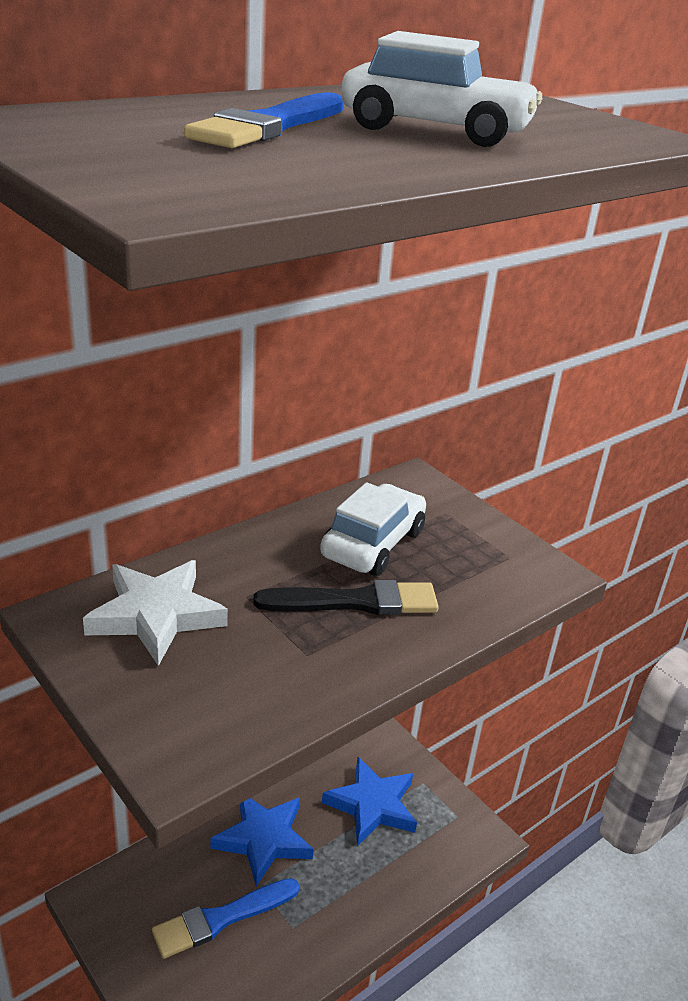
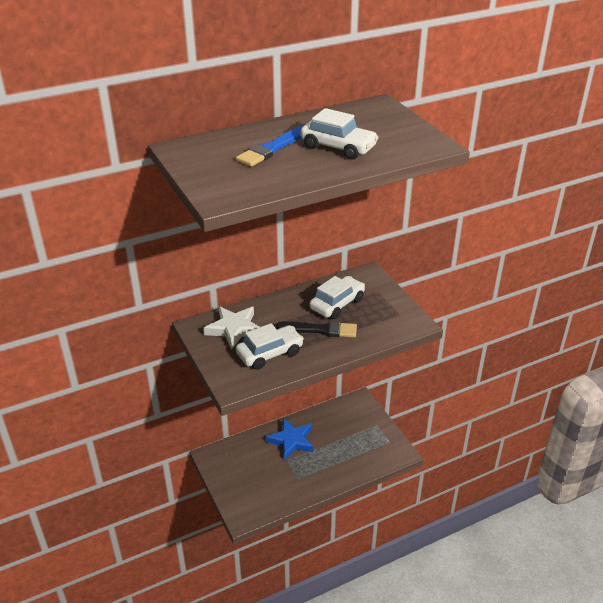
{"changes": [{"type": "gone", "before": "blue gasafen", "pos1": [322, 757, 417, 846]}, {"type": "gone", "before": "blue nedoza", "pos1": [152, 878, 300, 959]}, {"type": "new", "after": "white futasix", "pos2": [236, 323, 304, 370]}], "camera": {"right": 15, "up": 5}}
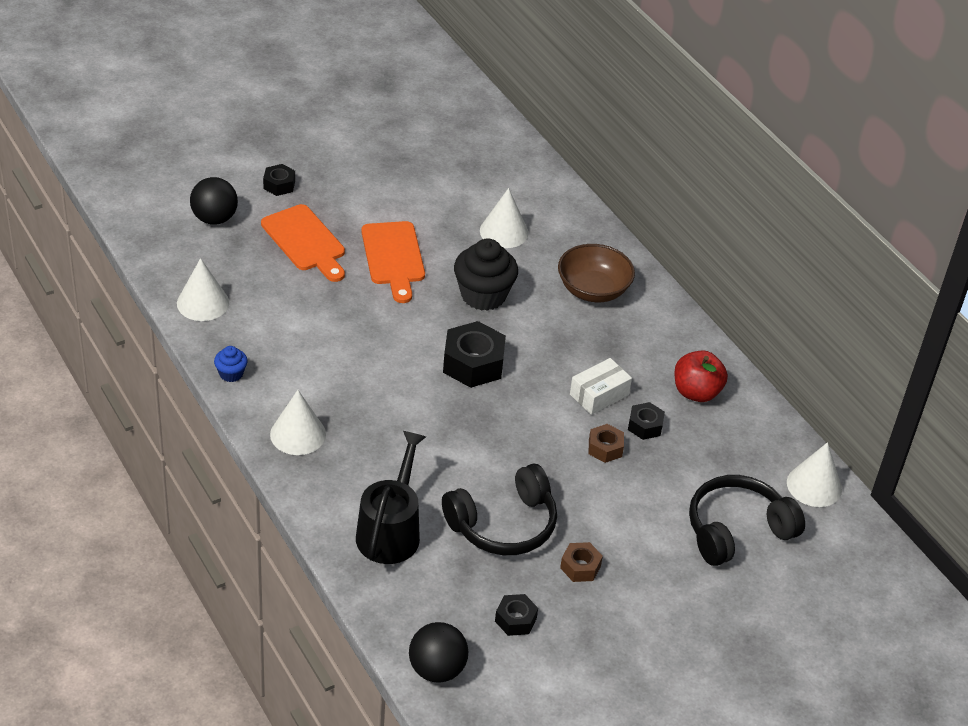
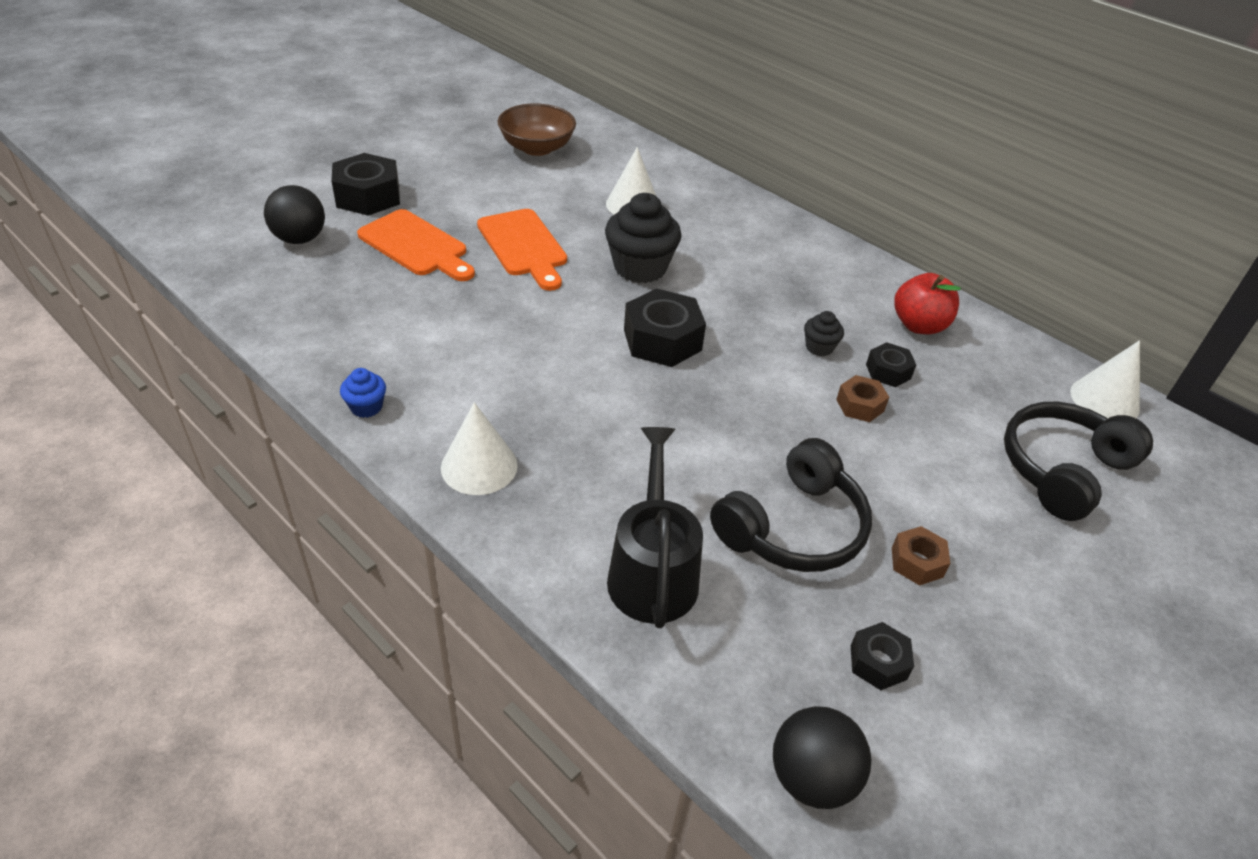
{"changes": [{"type": "scaled", "before": "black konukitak", "pos1": [263, 164, 295, 196], "pos2": [332, 153, 400, 216], "scale": 1.81}, {"type": "shifted", "before": "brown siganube", "pos1": [558, 244, 635, 302], "pos2": [498, 103, 576, 156]}, {"type": "gone", "before": "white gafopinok", "pos1": [177, 258, 229, 321]}, {"type": "swapped", "before": "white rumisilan", "after": "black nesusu", "pos1": [570, 358, 632, 415], "pos2": [804, 311, 844, 356]}], "camera": {"right": -15, "up": 0}}
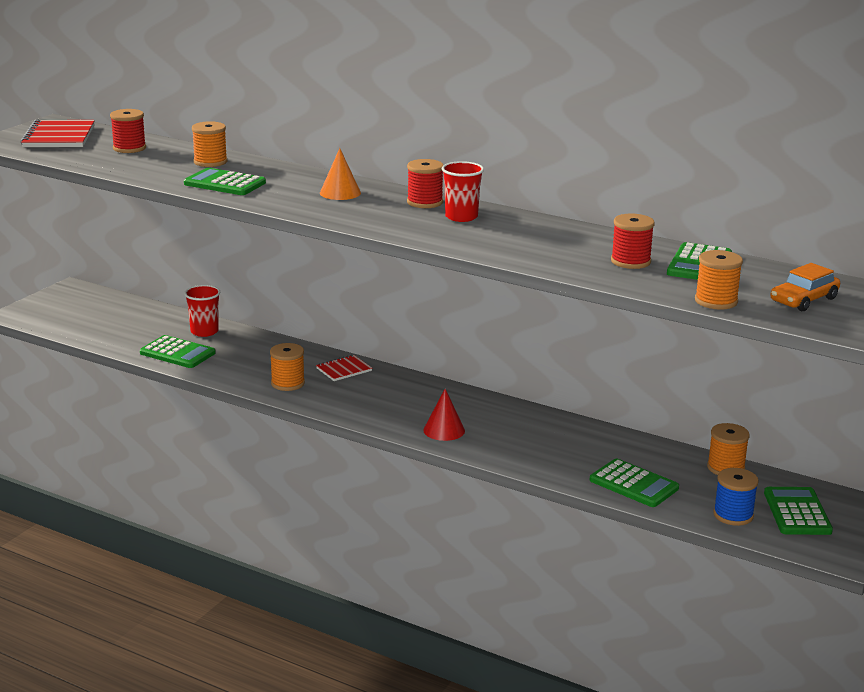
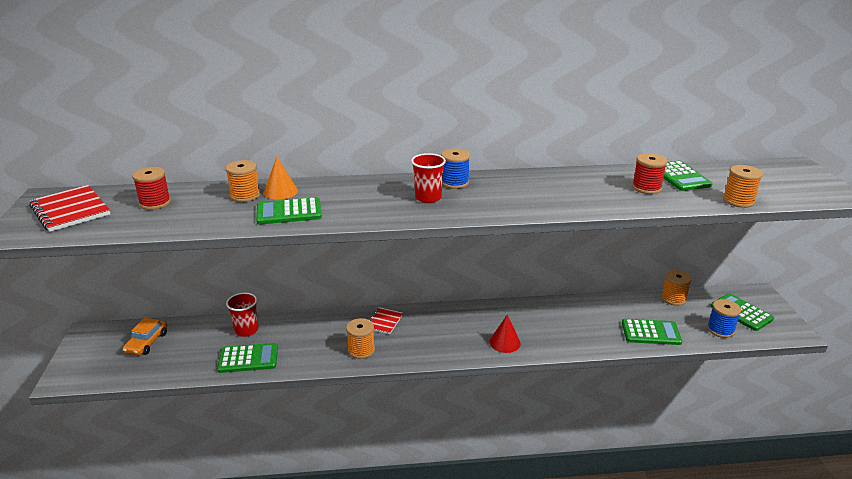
{"changes": [{"type": "shifted", "before": "orange gafopinok", "pos1": [320, 148, 361, 200], "pos2": [264, 156, 298, 200]}, {"type": "repainted", "before": "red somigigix", "after": "blue somigigix", "pos1": [407, 159, 443, 208], "pos2": [441, 148, 470, 189]}, {"type": "shifted", "before": "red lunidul", "pos1": [442, 161, 484, 222], "pos2": [411, 153, 446, 203]}, {"type": "shifted", "before": "orange futasix", "pos1": [771, 263, 840, 311], "pos2": [122, 318, 167, 356]}], "camera": {"right": -35, "up": 5}}
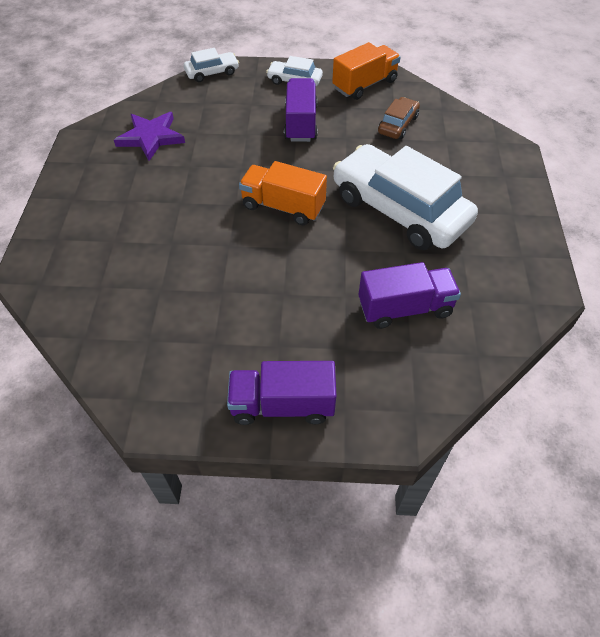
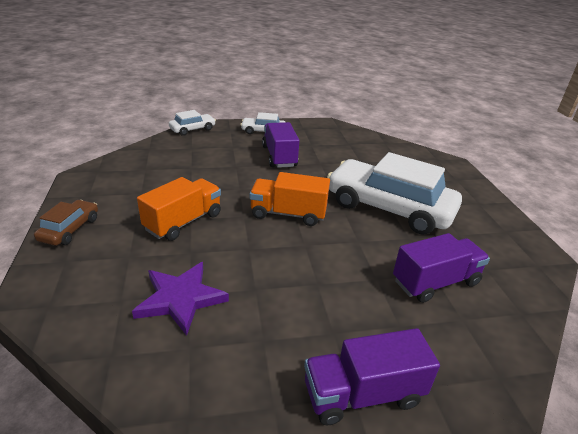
{"changes": [{"type": "shifted", "before": "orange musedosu", "pos1": [332, 42, 401, 100], "pos2": [137, 177, 221, 241]}, {"type": "shifted", "before": "brown futasix", "pos1": [378, 97, 420, 139], "pos2": [34, 200, 98, 246]}, {"type": "shifted", "before": "purple gasafen", "pos1": [114, 112, 185, 161], "pos2": [132, 262, 229, 336]}], "camera": {"right": -15, "up": -20}}
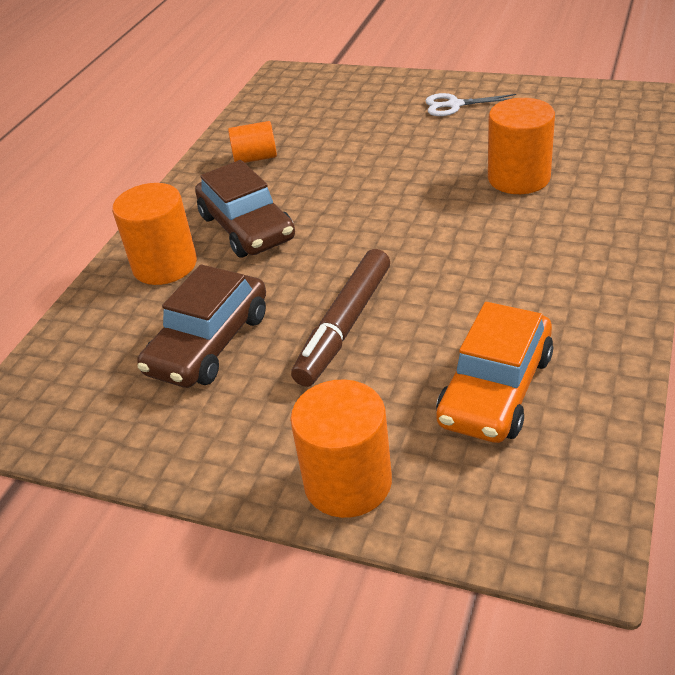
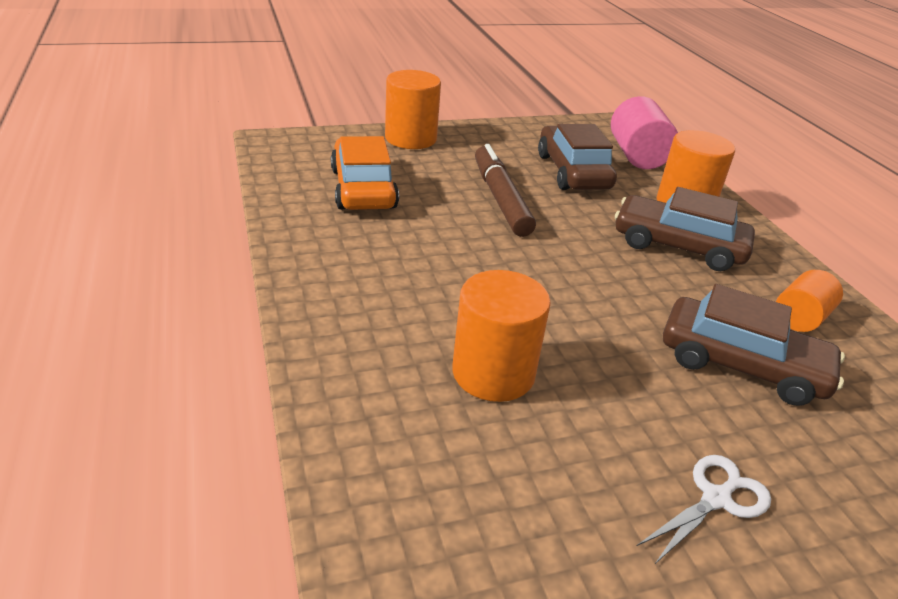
{"changes": [{"type": "new", "after": "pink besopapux", "pos2": [611, 96, 678, 169]}, {"type": "new", "after": "brown futasix", "pos2": [663, 284, 845, 406]}], "camera": {"right": 135, "up": -5}}
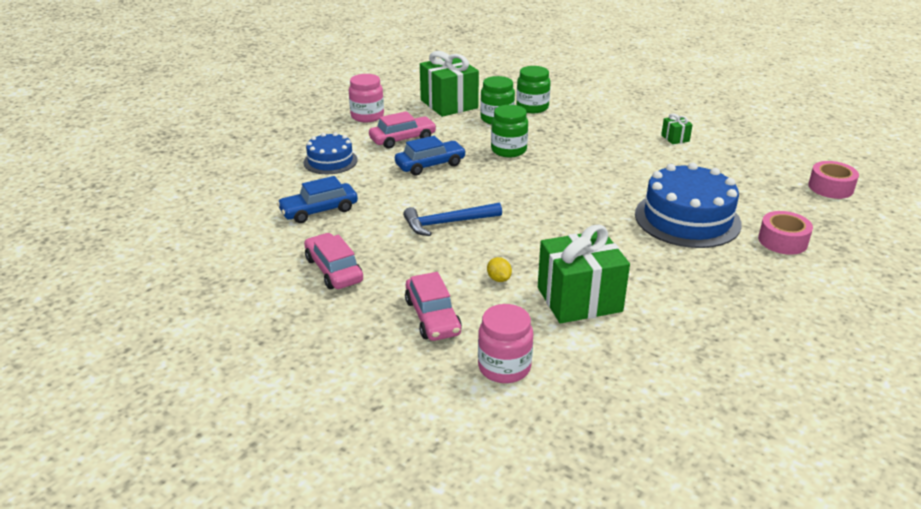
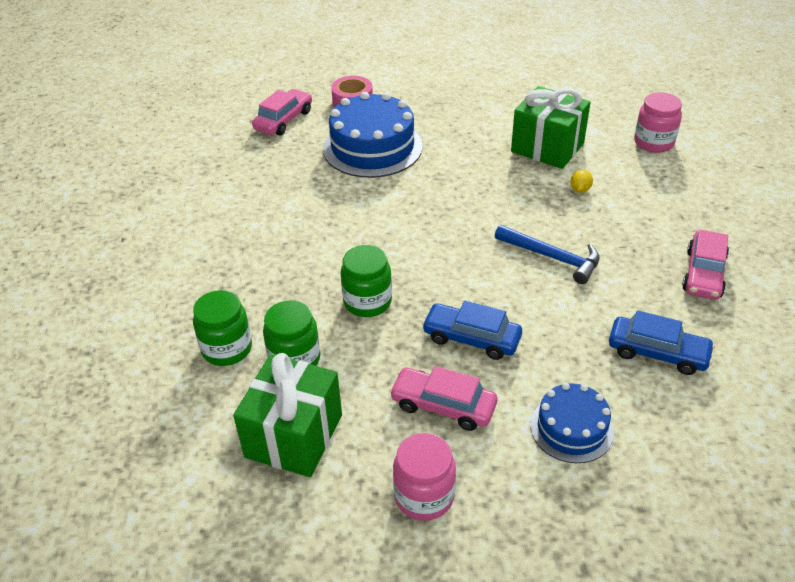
{"changes": [{"type": "gone", "before": "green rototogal", "pos1": [661, 113, 693, 144]}, {"type": "gone", "before": "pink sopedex", "pos1": [808, 161, 859, 199]}, {"type": "shifted", "before": "pink futasix", "pos1": [405, 272, 462, 341], "pos2": [252, 89, 312, 135]}], "camera": {"right": -130, "up": 10}}
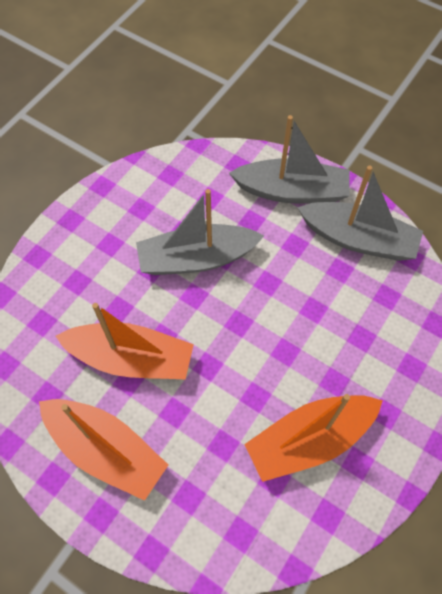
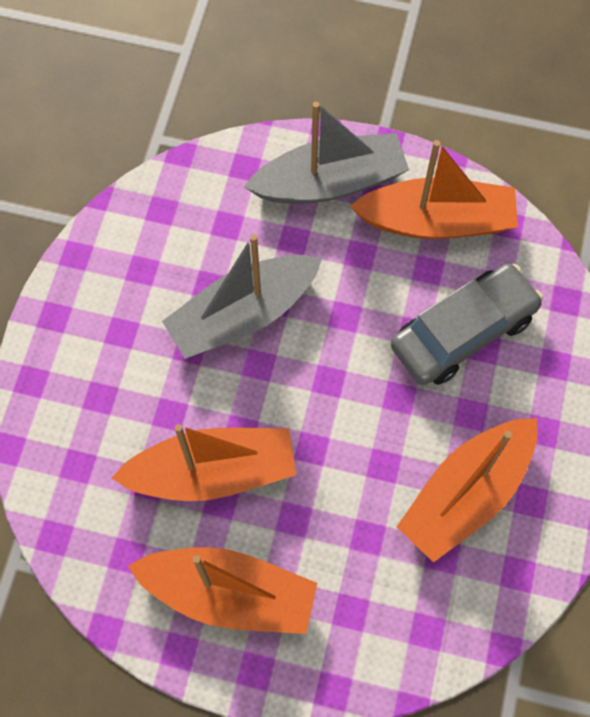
{"changes": [{"type": "repainted", "before": "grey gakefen", "after": "orange gakefen", "pos1": [297, 165, 423, 261], "pos2": [349, 140, 518, 239]}, {"type": "new", "after": "grey futasix", "pos2": [391, 263, 543, 385]}], "camera": {"right": -20, "up": 5}}
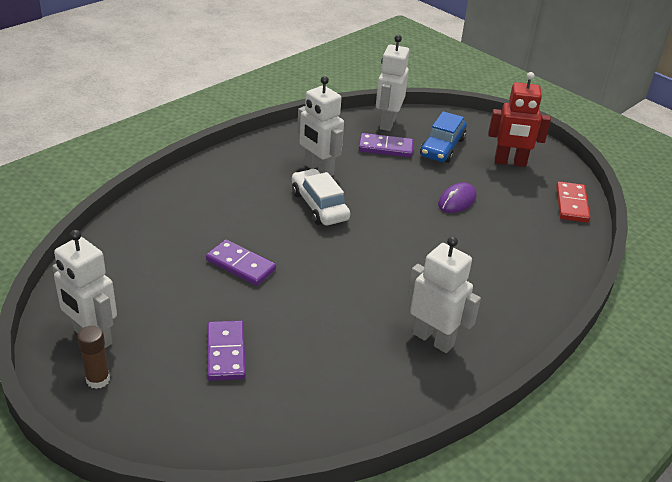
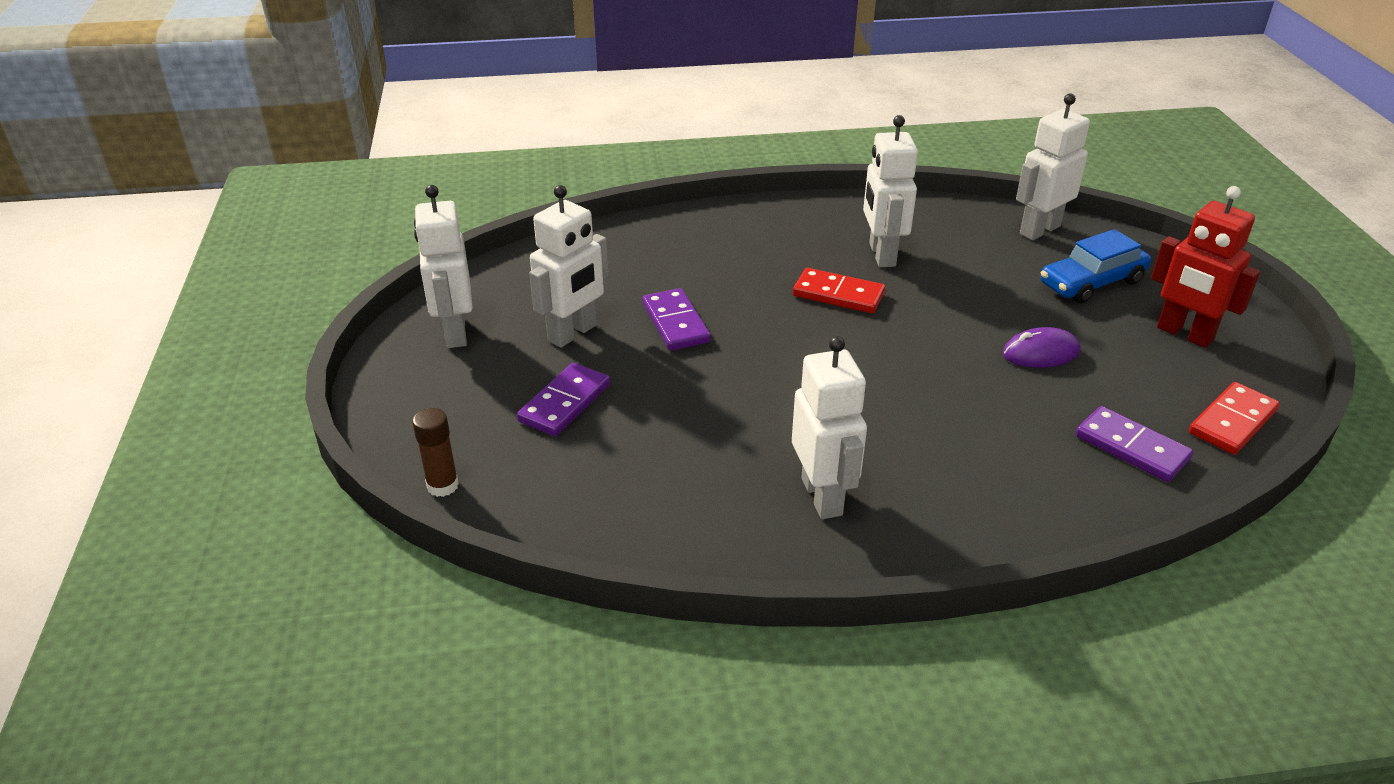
{"changes": [{"type": "shifted", "before": "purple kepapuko", "pos1": [359, 133, 414, 157], "pos2": [1076, 406, 1193, 482]}, {"type": "swapped", "before": "white futasix", "after": "red kepapuko", "pos1": [292, 169, 350, 225], "pos2": [793, 268, 885, 313]}, {"type": "shifted", "before": "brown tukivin", "pos1": [77, 326, 110, 389], "pos2": [412, 408, 459, 497]}, {"type": "new", "after": "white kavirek", "pos2": [529, 185, 609, 348]}], "camera": {"right": 40, "up": 0}}
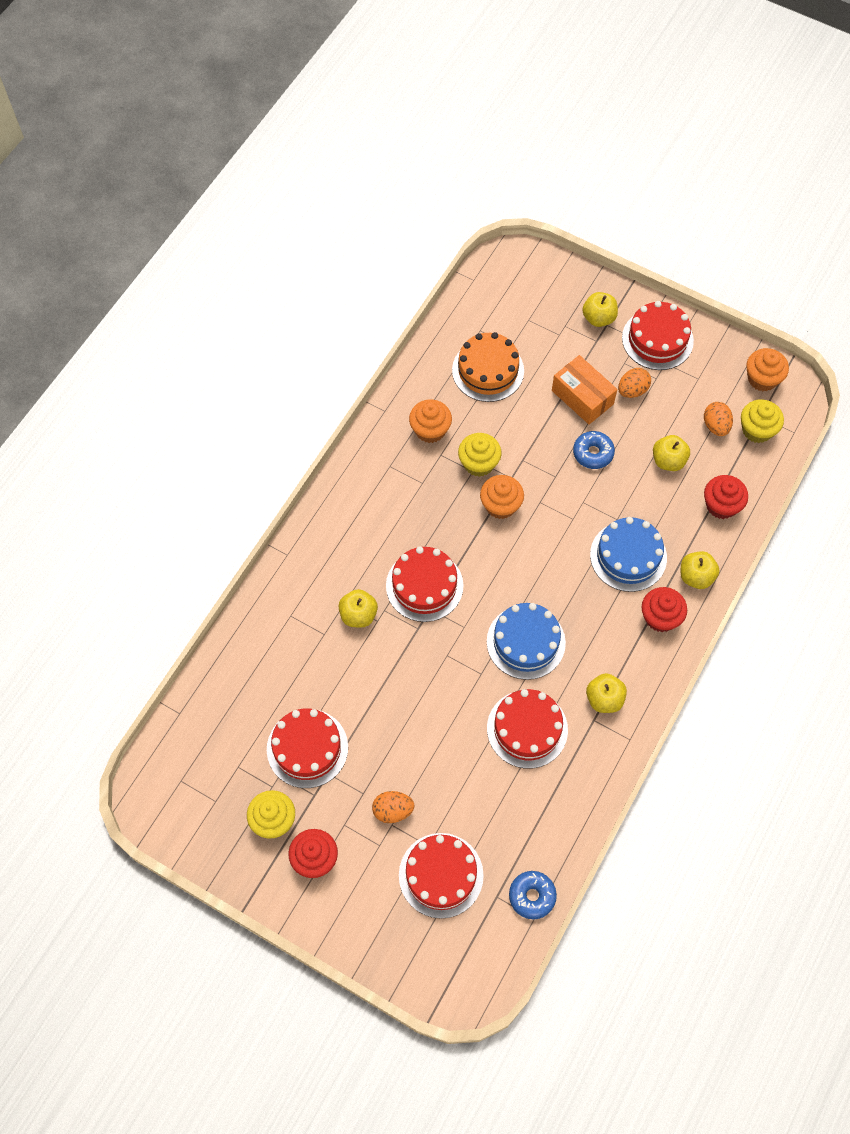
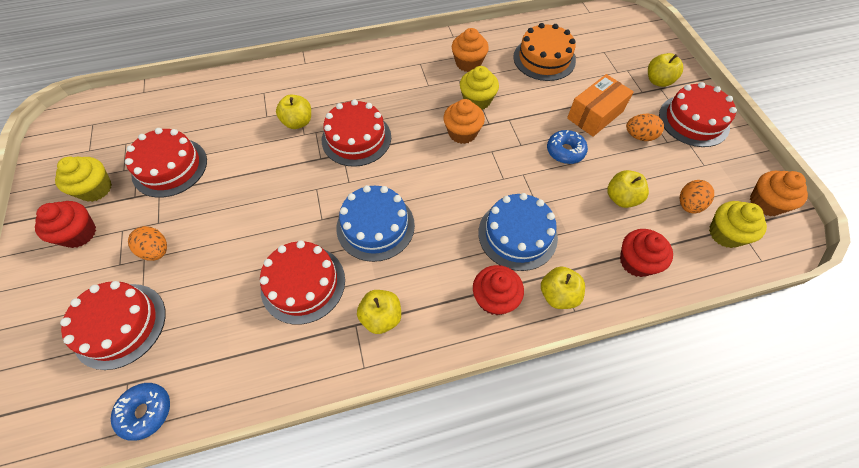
{"changes": [{"type": "rotated", "before": "orange rumisilan", "pos1": [552, 355, 617, 424], "pos2": [567, 74, 634, 137], "turn": 45}], "camera": {"right": 45, "up": -5}}
